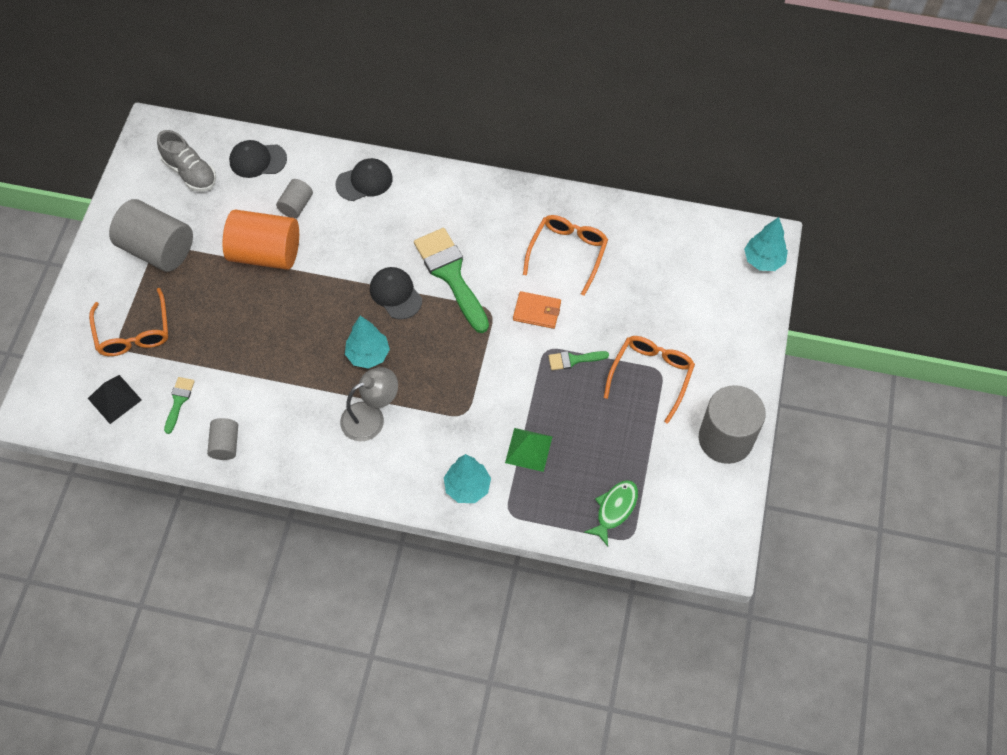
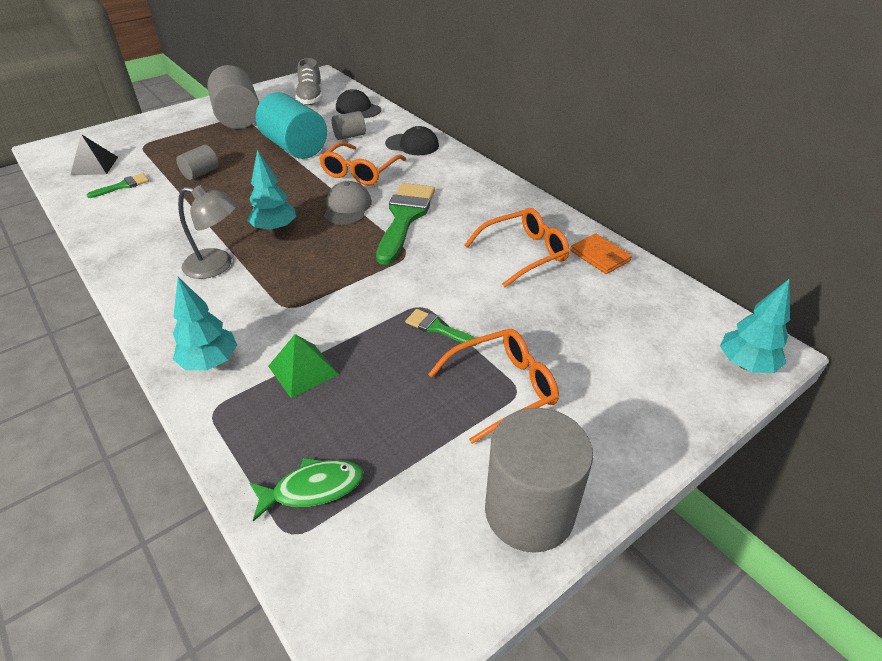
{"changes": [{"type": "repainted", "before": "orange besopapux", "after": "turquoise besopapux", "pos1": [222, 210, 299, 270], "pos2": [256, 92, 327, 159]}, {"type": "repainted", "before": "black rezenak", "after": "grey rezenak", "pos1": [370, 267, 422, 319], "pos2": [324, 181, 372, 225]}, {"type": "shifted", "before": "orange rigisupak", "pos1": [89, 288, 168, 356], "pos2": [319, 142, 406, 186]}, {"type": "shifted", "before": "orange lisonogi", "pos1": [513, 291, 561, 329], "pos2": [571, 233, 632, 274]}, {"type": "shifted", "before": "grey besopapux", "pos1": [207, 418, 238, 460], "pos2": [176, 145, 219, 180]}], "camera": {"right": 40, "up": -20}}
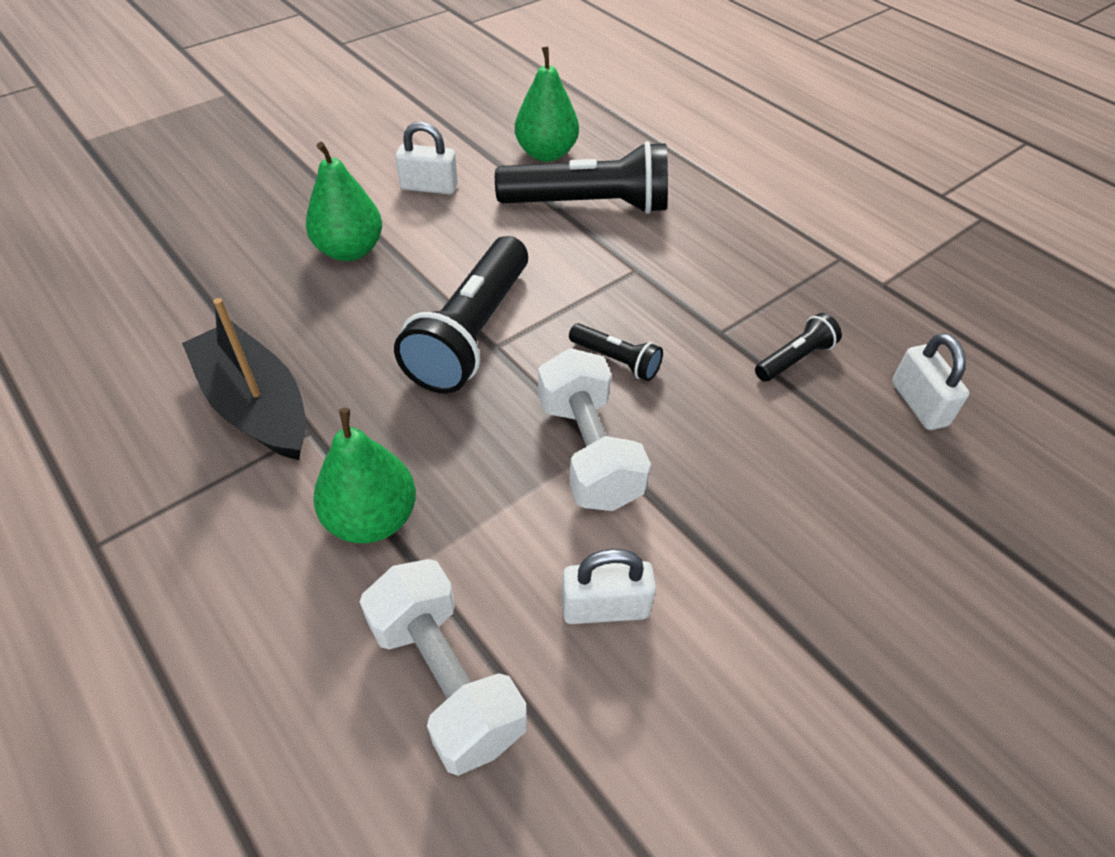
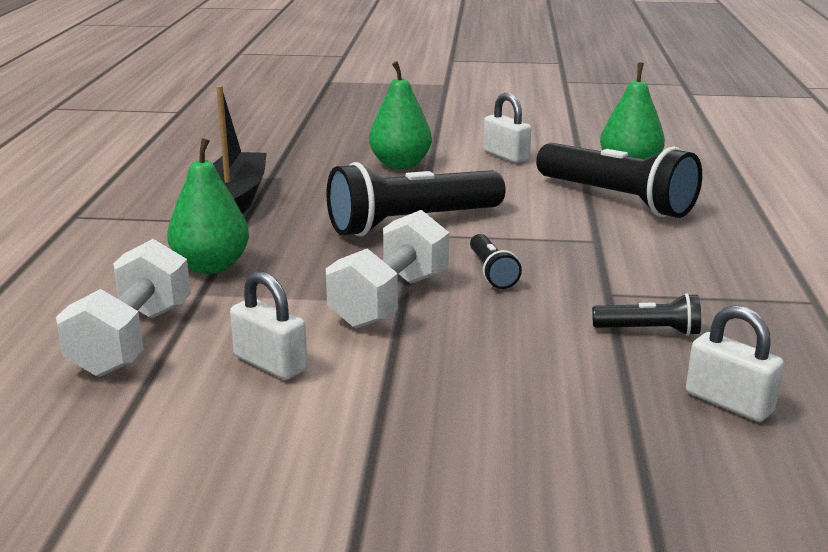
{"changes": [{"type": "rotated", "before": "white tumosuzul", "pos1": [892, 333, 970, 430], "pos2": [686, 305, 784, 422], "turn": -75}], "camera": {"right": 45, "up": -25}}
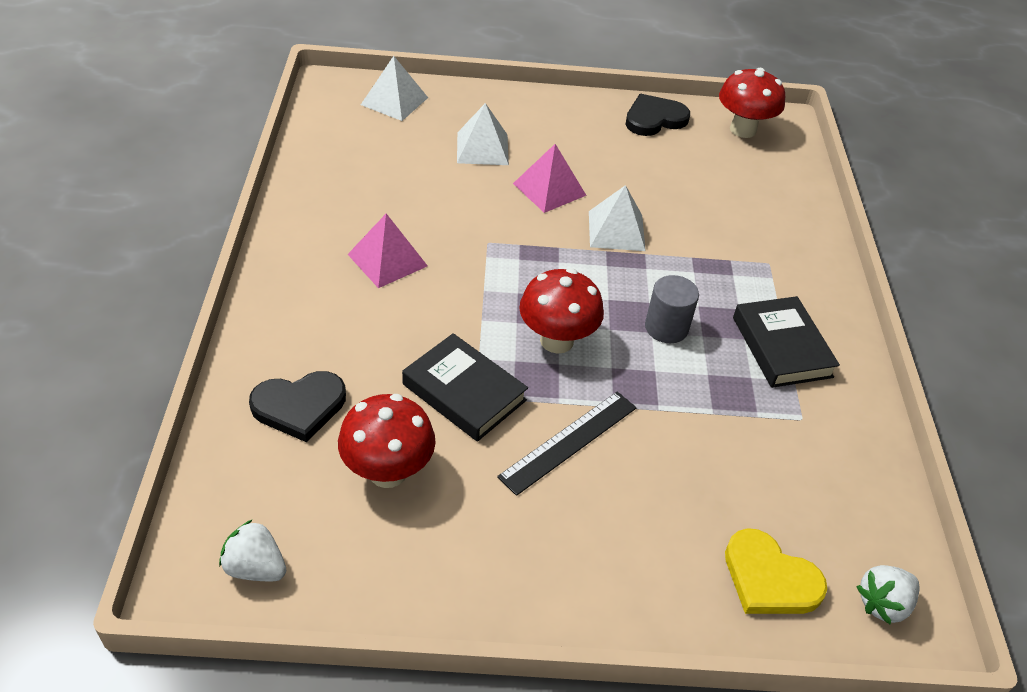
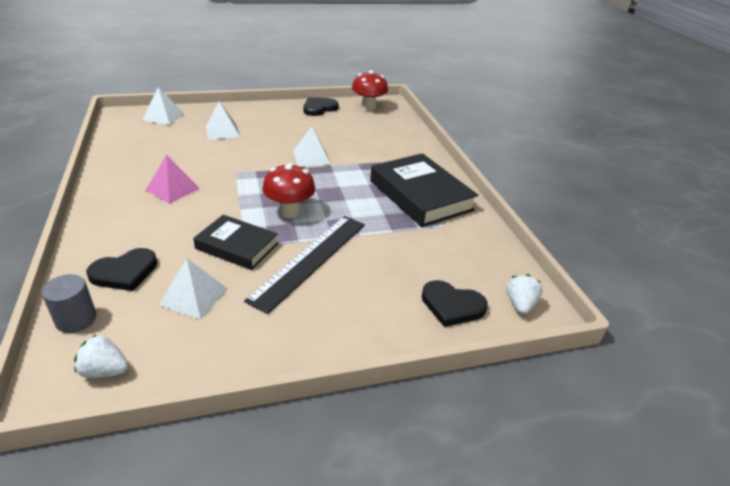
{"changes": [{"type": "gone", "before": "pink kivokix", "pos1": [513, 144, 587, 213]}, {"type": "shifted", "before": "grey besopapux", "pos1": [645, 275, 699, 343], "pos2": [42, 274, 97, 333]}, {"type": "scaled", "before": "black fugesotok", "pos1": [733, 296, 840, 388], "pos2": [370, 153, 478, 227], "scale": 1.62}, {"type": "scaled", "before": "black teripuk", "pos1": [497, 392, 637, 496], "pos2": [244, 216, 365, 314], "scale": 1.54}, {"type": "swapped", "before": "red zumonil", "after": "white kivokix", "pos1": [338, 394, 436, 488], "pos2": [159, 258, 228, 320]}, {"type": "repainted", "before": "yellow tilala", "after": "black tilala", "pos1": [725, 528, 827, 614], "pos2": [422, 280, 488, 327]}, {"type": "rotated", "before": "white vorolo", "pos1": [856, 565, 920, 625], "pos2": [507, 274, 543, 314], "turn": 150}], "camera": {"right": -15, "up": -10}}
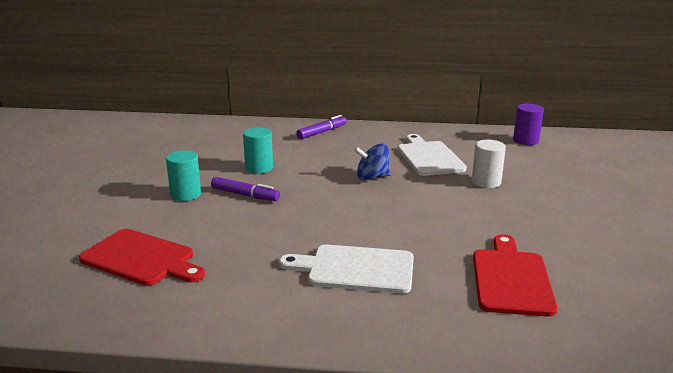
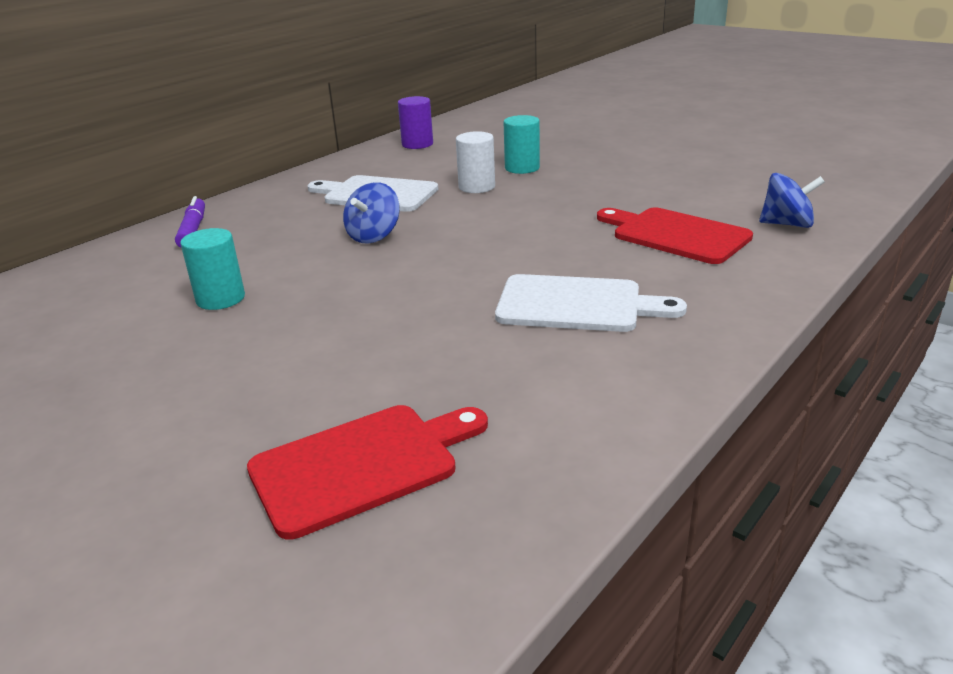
{"changes": [{"type": "shifted", "before": "turquoise besopapux", "pos1": [166, 150, 201, 201], "pos2": [504, 115, 540, 174]}, {"type": "gone", "before": "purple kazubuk", "pos1": [211, 177, 280, 201]}, {"type": "rotated", "before": "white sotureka", "pos1": [279, 245, 414, 294], "pos2": [495, 274, 687, 332], "turn": -120}, {"type": "new", "after": "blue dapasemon", "pos2": [759, 173, 825, 228]}], "camera": {"right": -55, "up": 5}}
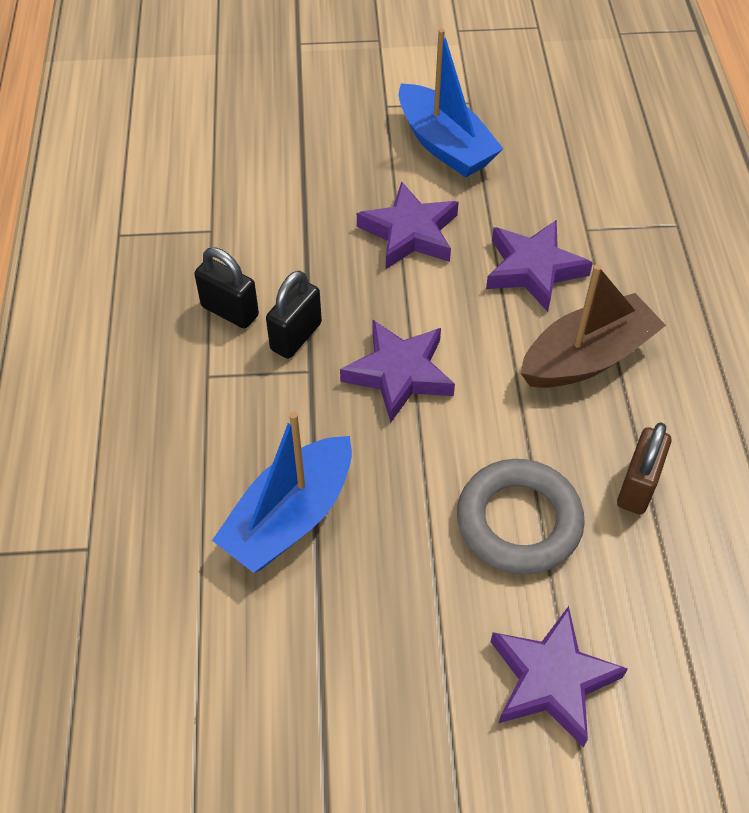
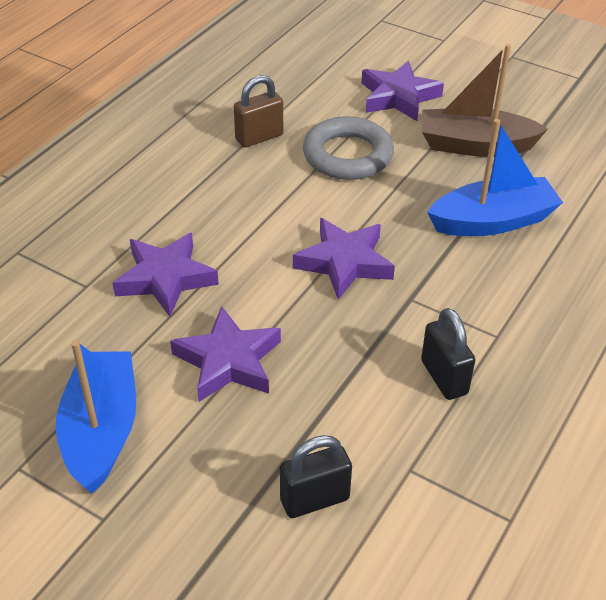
{"changes": [{"type": "shifted", "before": "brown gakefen", "pos1": [521, 264, 666, 388], "pos2": [422, 44, 548, 157]}, {"type": "shifted", "before": "black tumosuzul", "pos1": [266, 270, 322, 359], "pos2": [280, 435, 352, 518]}], "camera": {"right": -145, "up": -10}}
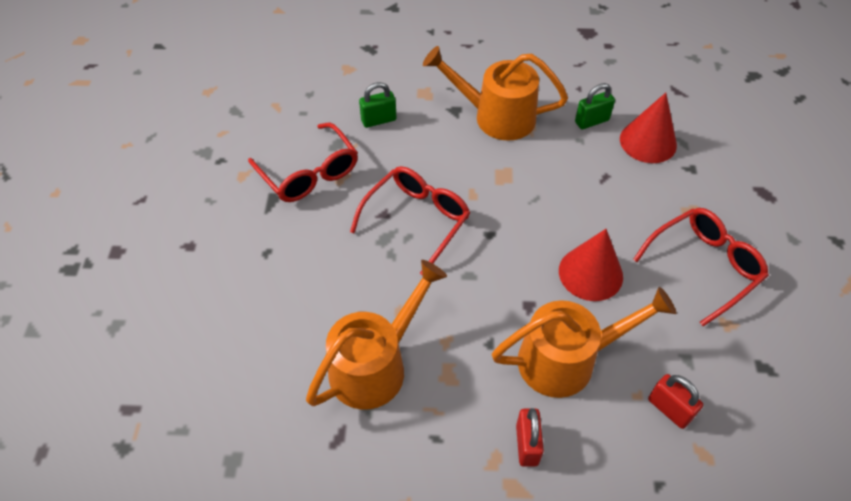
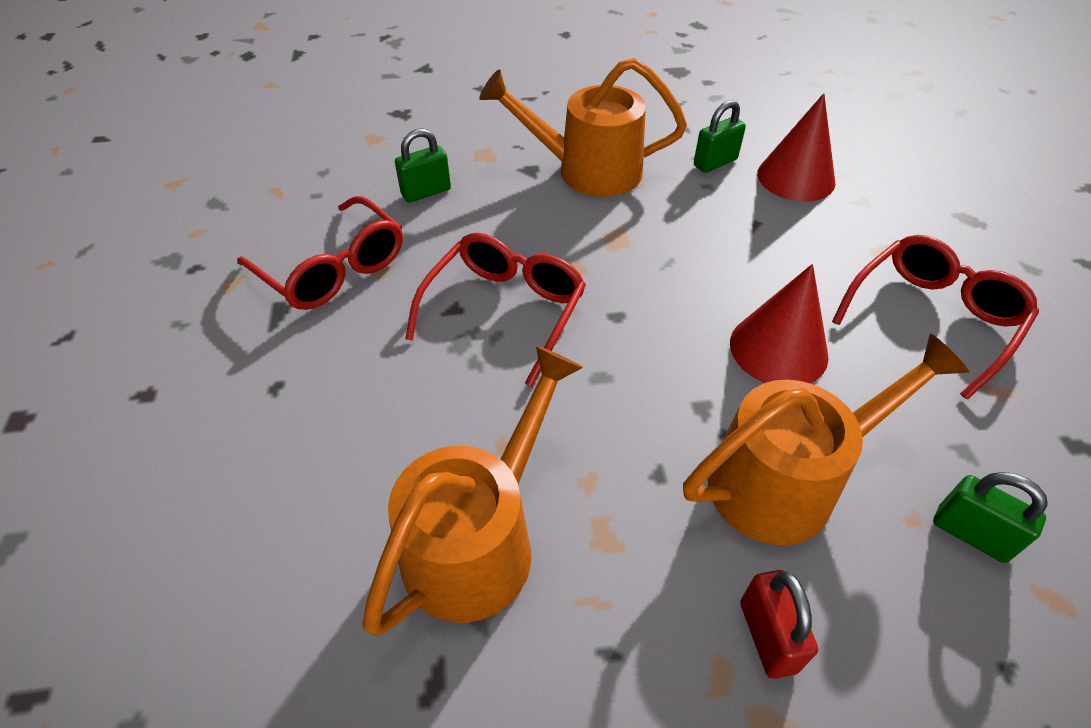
{"changes": [{"type": "repainted", "before": "red tumosuzul", "after": "green tumosuzul", "pos1": [648, 374, 703, 429], "pos2": [933, 472, 1048, 563]}], "camera": {"right": -10, "up": -5}}
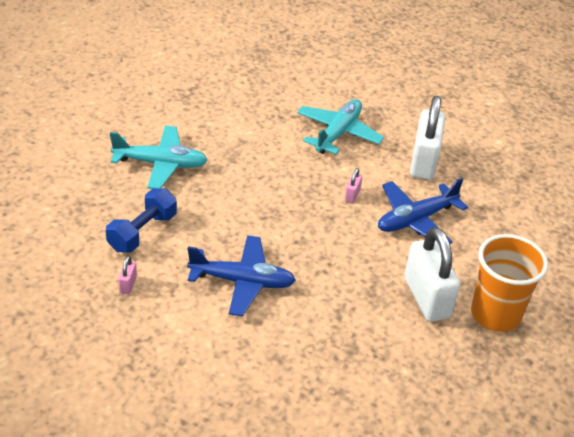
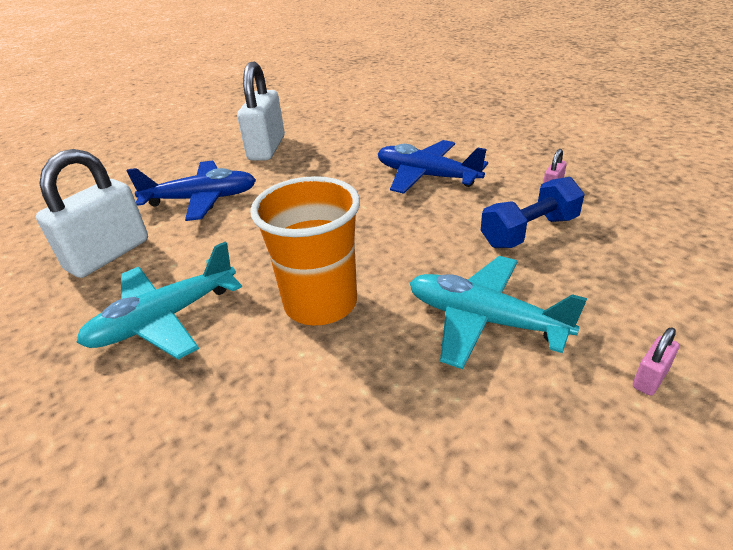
{"changes": [{"type": "shifted", "before": "pink tumosuzul", "pos1": [345, 168, 362, 203], "pos2": [633, 327, 679, 396]}, {"type": "shifted", "before": "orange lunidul", "pos1": [471, 234, 548, 332], "pos2": [250, 176, 360, 326]}], "camera": {"right": -150, "up": -5}}
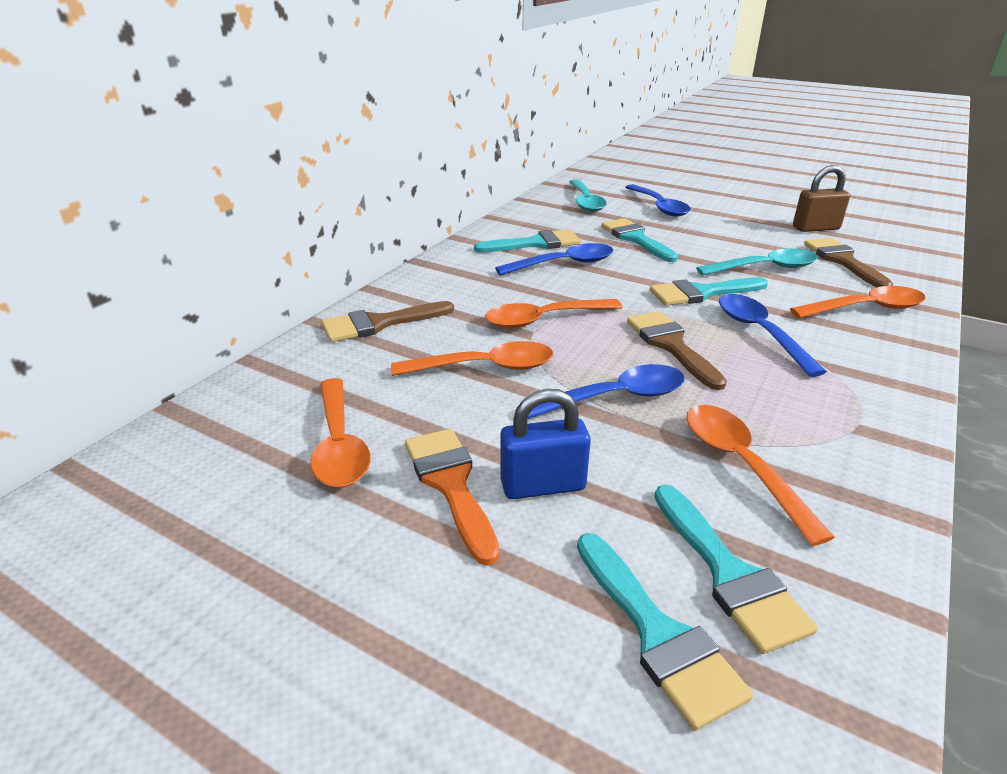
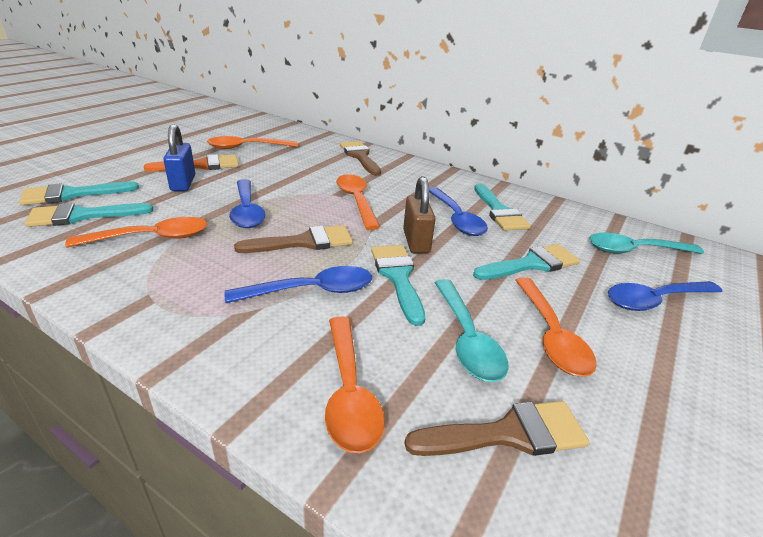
{"changes": [{"type": "shifted", "before": "brown tumosuzul", "pos1": [793, 165, 850, 232], "pos2": [403, 176, 436, 253]}, {"type": "shifted", "before": "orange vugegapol", "pos1": [391, 341, 553, 376], "pos2": [515, 277, 597, 377]}], "camera": {"right": 90, "up": 0}}
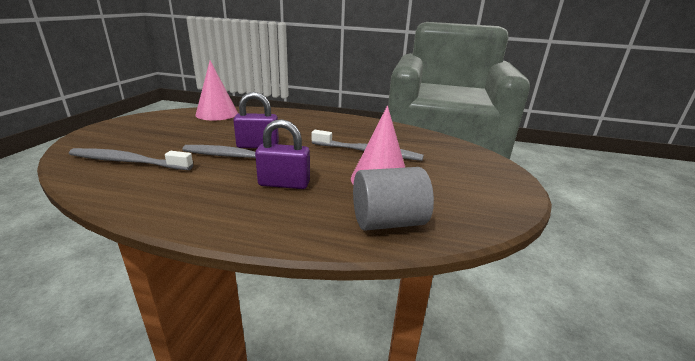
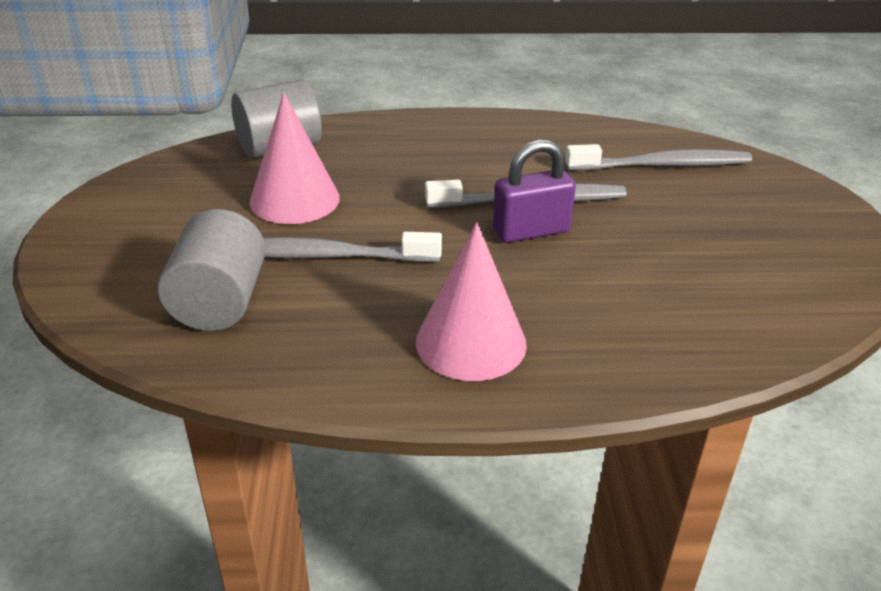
{"changes": [{"type": "shifted", "before": "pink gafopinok", "pos1": [196, 61, 238, 121], "pos2": [416, 222, 527, 381]}, {"type": "gone", "before": "purple tumosuzul", "pos1": [255, 119, 310, 189]}, {"type": "new", "after": "grey besopapux", "pos2": [158, 209, 266, 331]}], "camera": {"right": 165, "up": 10}}
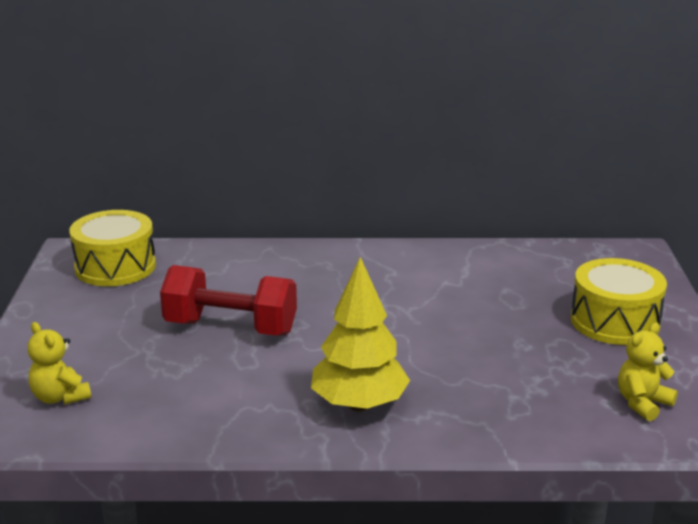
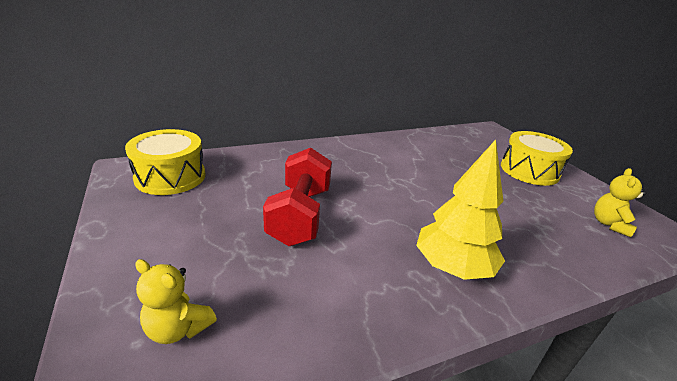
{"changes": [{"type": "rotated", "before": "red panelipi", "pos1": [160, 265, 297, 336], "pos2": [263, 148, 332, 246], "turn": -75}], "camera": {"right": -25, "up": 5}}
